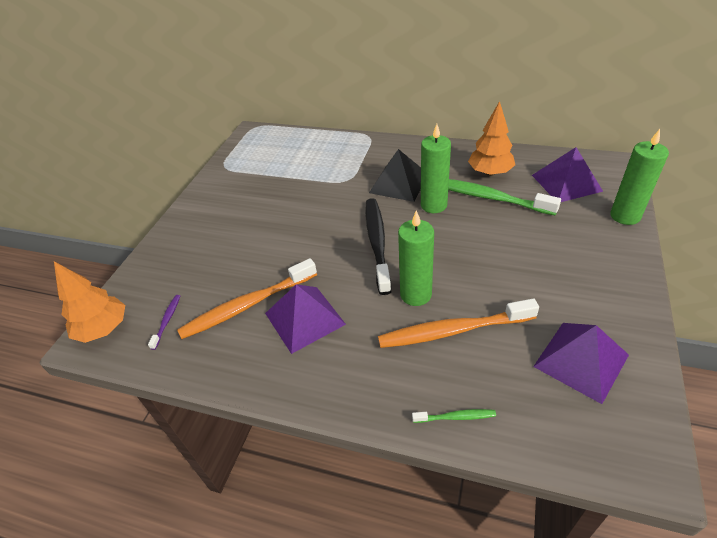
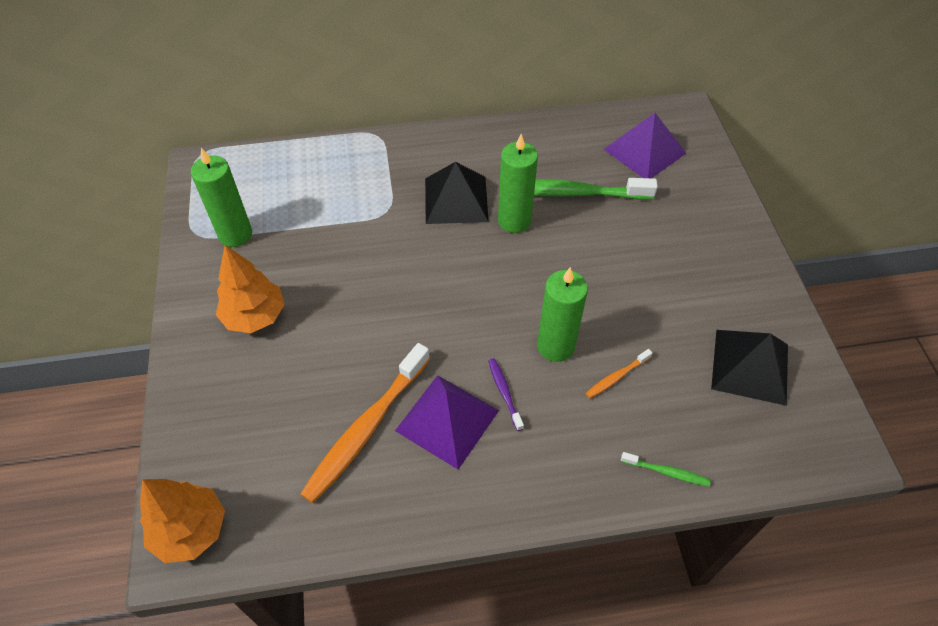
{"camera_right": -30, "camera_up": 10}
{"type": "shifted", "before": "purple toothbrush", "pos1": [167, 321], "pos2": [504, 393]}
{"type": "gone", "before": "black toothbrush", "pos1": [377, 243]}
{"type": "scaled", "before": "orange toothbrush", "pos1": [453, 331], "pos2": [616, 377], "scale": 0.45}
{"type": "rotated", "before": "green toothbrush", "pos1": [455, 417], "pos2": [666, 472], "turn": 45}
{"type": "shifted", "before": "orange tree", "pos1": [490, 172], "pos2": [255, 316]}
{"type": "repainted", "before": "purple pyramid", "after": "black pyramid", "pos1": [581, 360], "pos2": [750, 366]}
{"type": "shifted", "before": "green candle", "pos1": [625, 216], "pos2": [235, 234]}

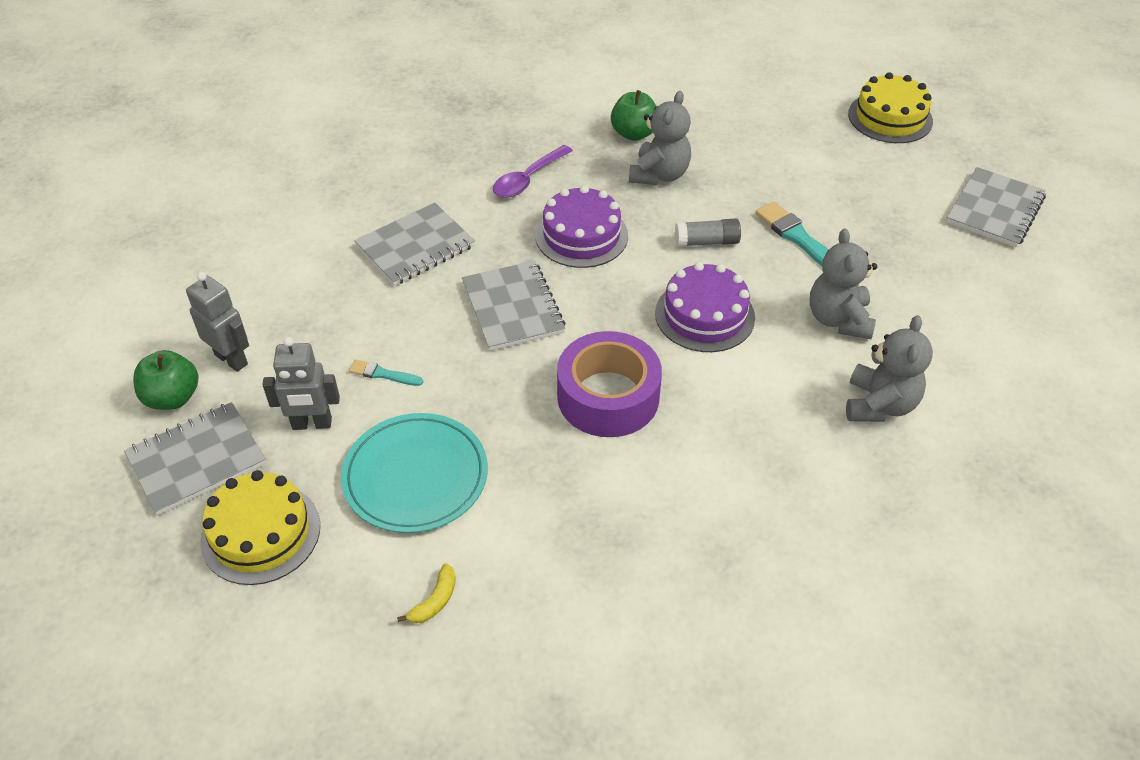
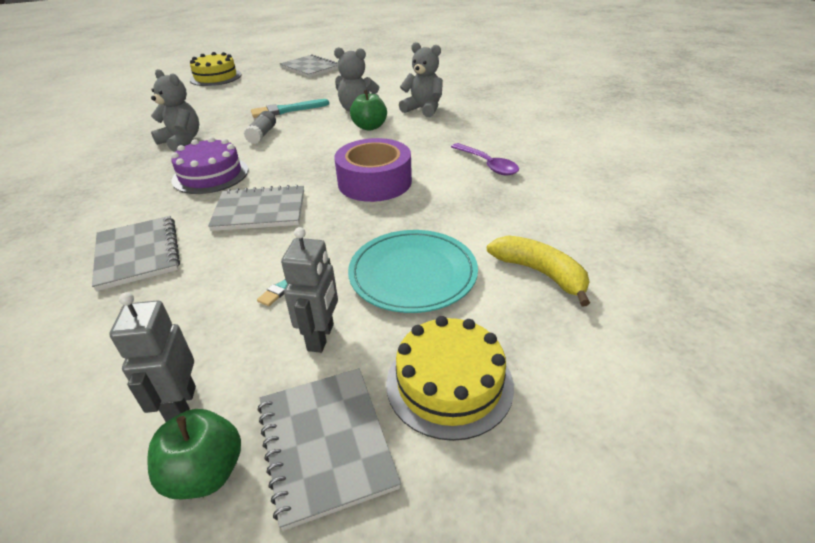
{"camera_right": -75, "camera_up": -10}
{"type": "rotated", "before": "grey robot", "pos1": [231, 359], "pos2": [181, 405], "turn": -60}
{"type": "scaled", "before": "yellow banana", "pos1": [435, 601], "pos2": [540, 273], "scale": 1.87}
{"type": "shifted", "before": "purple spoon", "pos1": [528, 179], "pos2": [487, 165]}
{"type": "shifted", "before": "green apple", "pos1": [634, 133], "pos2": [369, 127]}
{"type": "gone", "before": "purple cake", "pos1": [704, 315]}

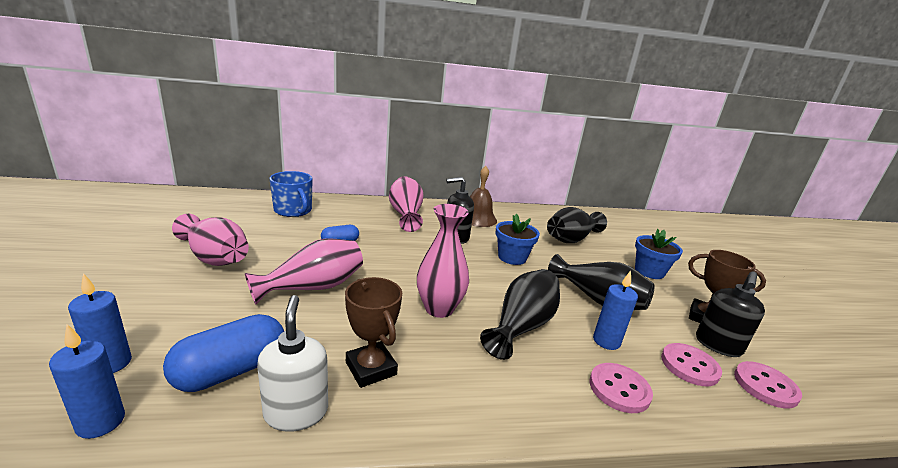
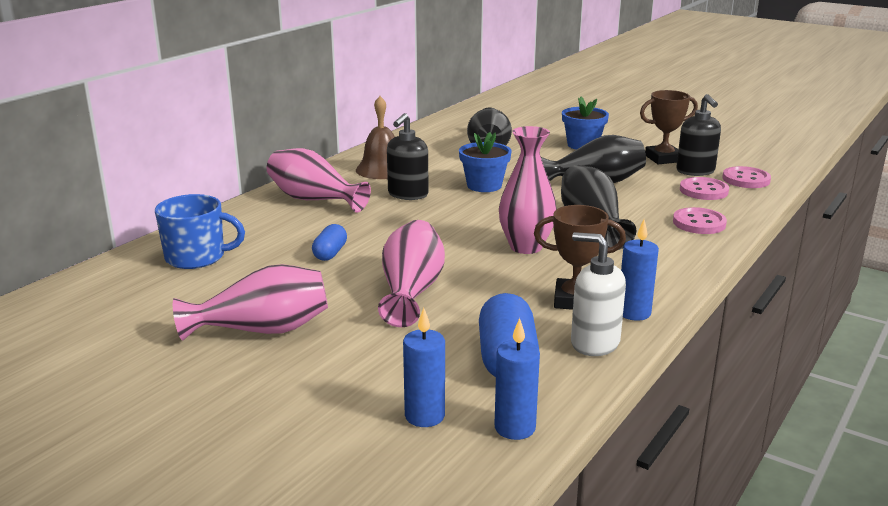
{"camera_right": -45, "camera_up": 0}
{"type": "shifted", "before": "blue candle", "pos1": [606, 341], "pos2": [634, 313]}

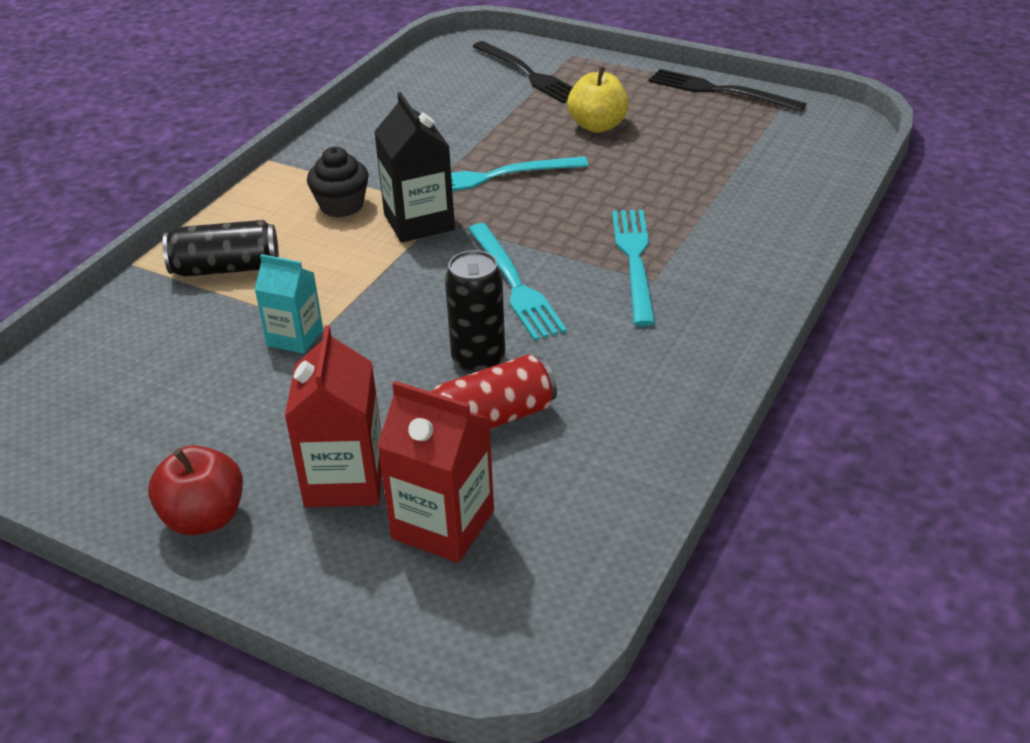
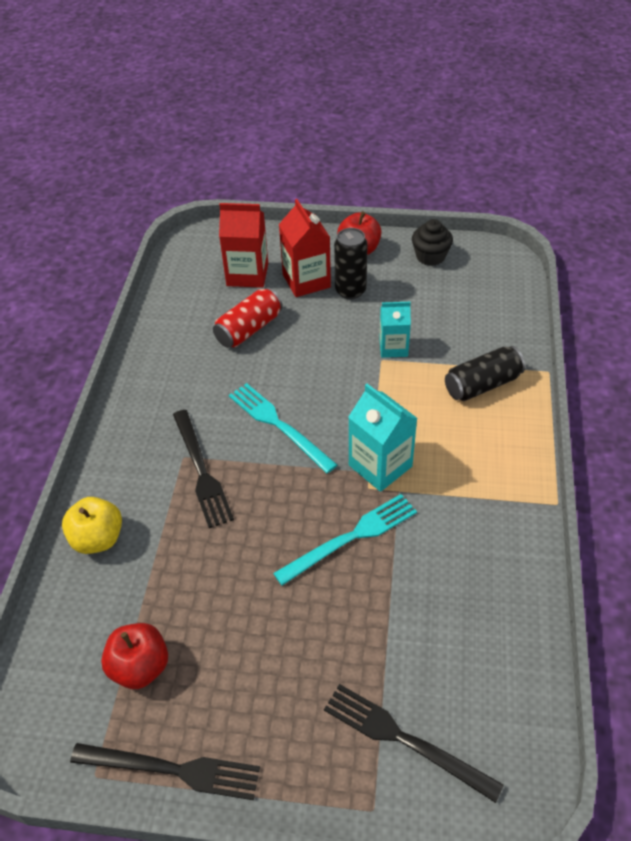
{"camera_right": 160, "camera_up": 10}
{"type": "shifted", "before": "black cupcake", "pos1": [341, 206], "pos2": [430, 256]}
{"type": "repainted", "before": "black carton", "after": "turquoise carton", "pos1": [419, 222], "pos2": [380, 466]}
{"type": "shifted", "before": "black can", "pos1": [478, 360], "pos2": [350, 291]}
{"type": "shifted", "before": "yellow apple", "pos1": [597, 126], "pos2": [98, 539]}
{"type": "repainted", "before": "turquoise fork", "after": "black fork", "pos1": [634, 261], "pos2": [201, 471]}
{"type": "new", "after": "red apple", "pos2": [140, 667]}

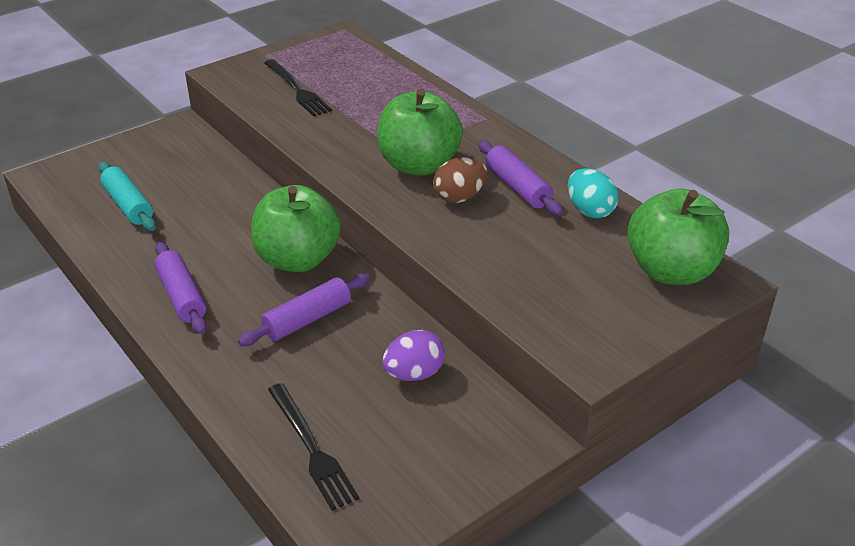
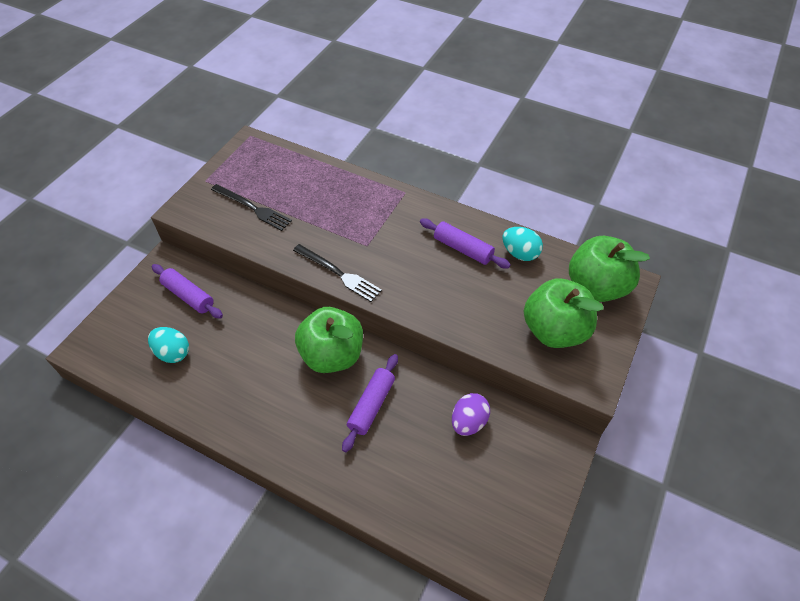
{"camera_right": -25, "camera_up": 15}
{"type": "swapped", "before": "turquoise rolling pin", "after": "turquoise egg", "pos1": [128, 205], "pos2": [173, 352]}
{"type": "shifted", "before": "purple rolling pin", "pos1": [182, 296], "pos2": [189, 296]}
{"type": "shifted", "before": "black fork", "pos1": [311, 448], "pos2": [339, 273]}
{"type": "shifted", "before": "green apple", "pos1": [418, 165], "pos2": [554, 330]}
{"type": "gone", "before": "brown egg", "pos1": [459, 197]}

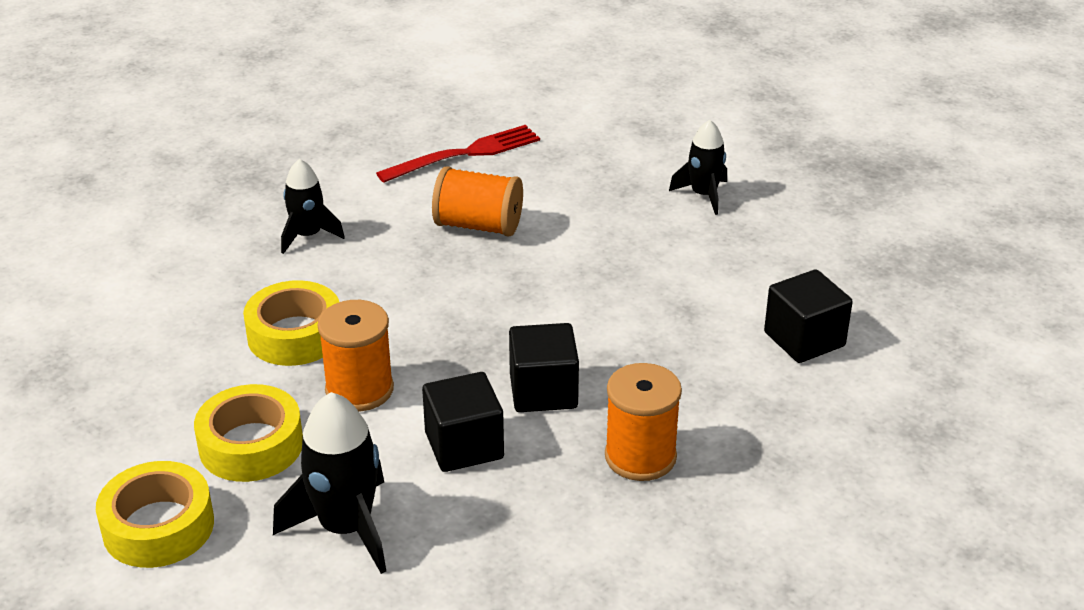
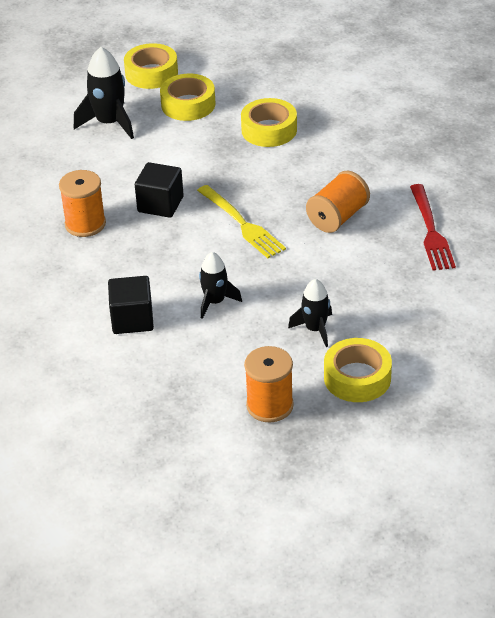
{"camera_right": 115, "camera_up": 5}
{"type": "shifted", "before": "black rocket", "pos1": [308, 235], "pos2": [215, 302]}
{"type": "shifted", "before": "orange spool", "pos1": [359, 389], "pos2": [270, 405]}
{"type": "gone", "before": "black cube", "pos1": [464, 445]}
{"type": "new", "after": "yellow fork", "pos2": [242, 224]}
{"type": "new", "after": "yellow tape", "pos2": [357, 378]}

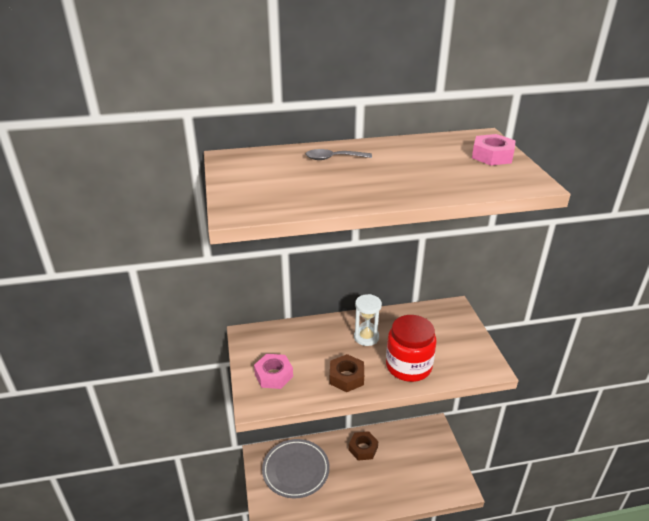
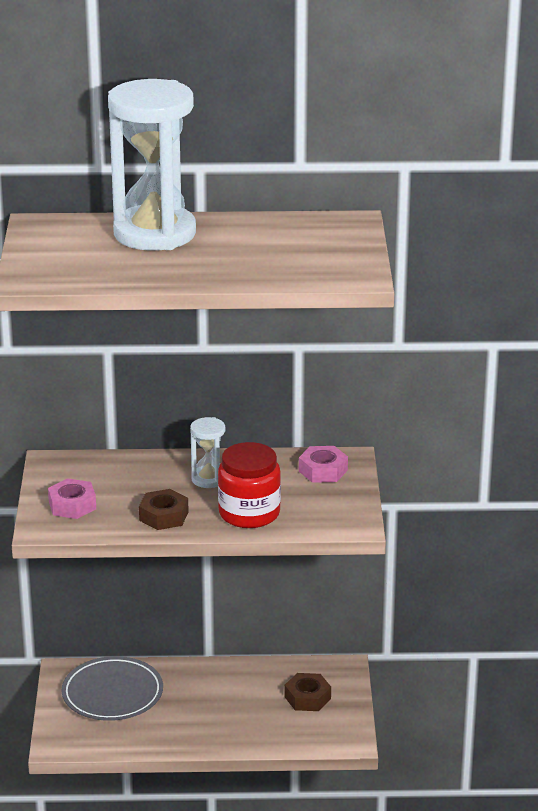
{"camera_right": 10, "camera_up": -5}
{"type": "swapped", "before": "grey spoon", "after": "white hourglass", "pos1": [333, 158], "pos2": [154, 233]}
{"type": "shifted", "before": "brown nut", "pos1": [363, 448], "pos2": [307, 698]}
{"type": "shifted", "before": "pink nut", "pos1": [492, 156], "pos2": [323, 470]}

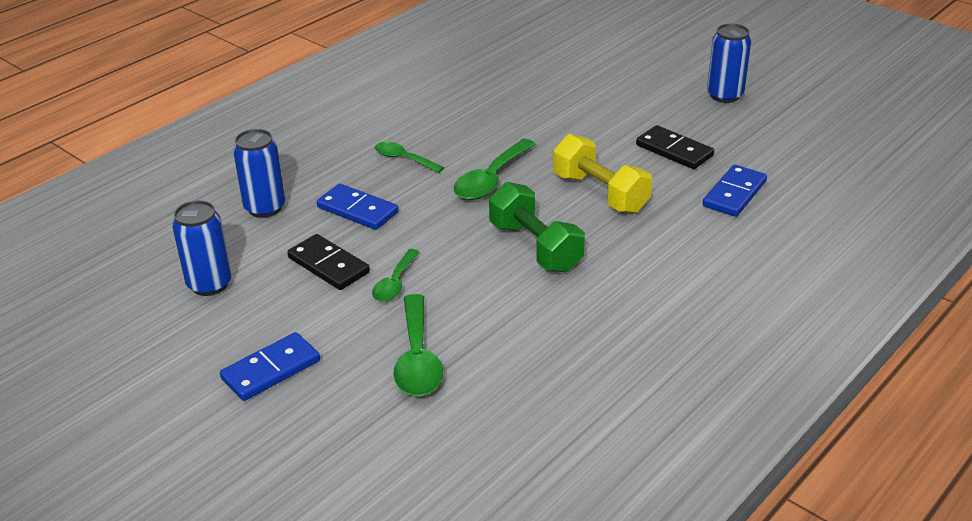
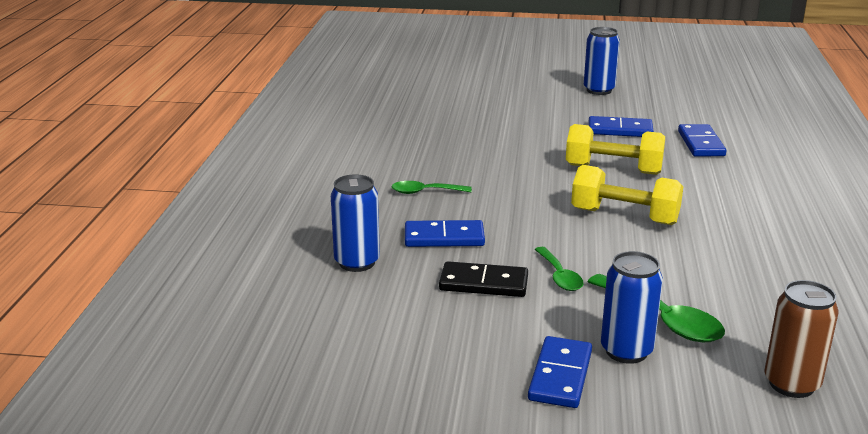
{"camera_right": -35, "camera_up": -10}
{"type": "shifted", "before": "blue can", "pos1": [209, 284], "pos2": [626, 351]}
{"type": "gone", "before": "green spoon", "pos1": [491, 179]}
{"type": "repainted", "before": "green dumbbell", "after": "yellow dumbbell", "pos1": [535, 247], "pos2": [624, 216]}
{"type": "repainted", "before": "black domino", "after": "blue domino", "pos1": [674, 150], "pos2": [620, 130]}
{"type": "new", "after": "brown can", "pos2": [791, 384]}

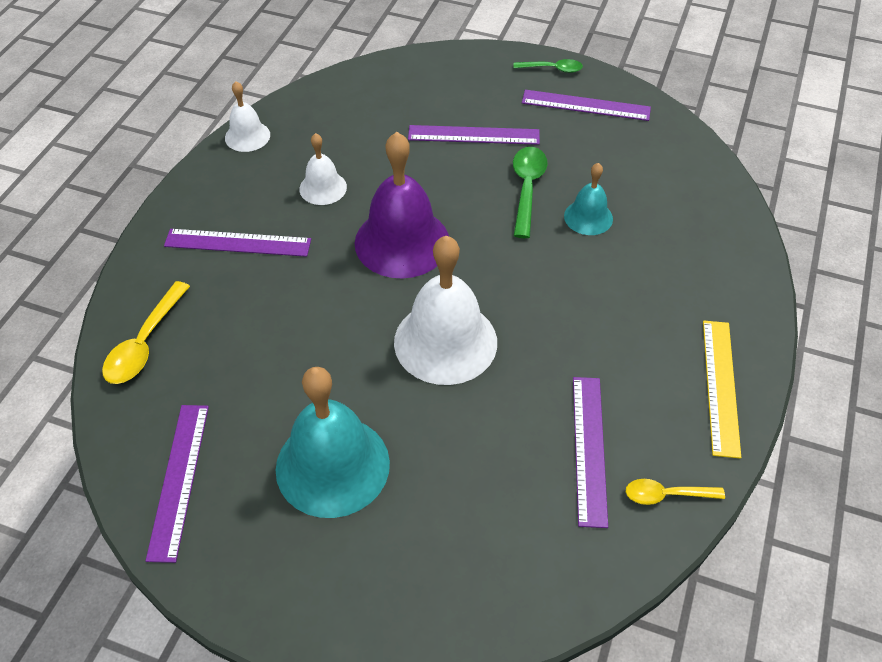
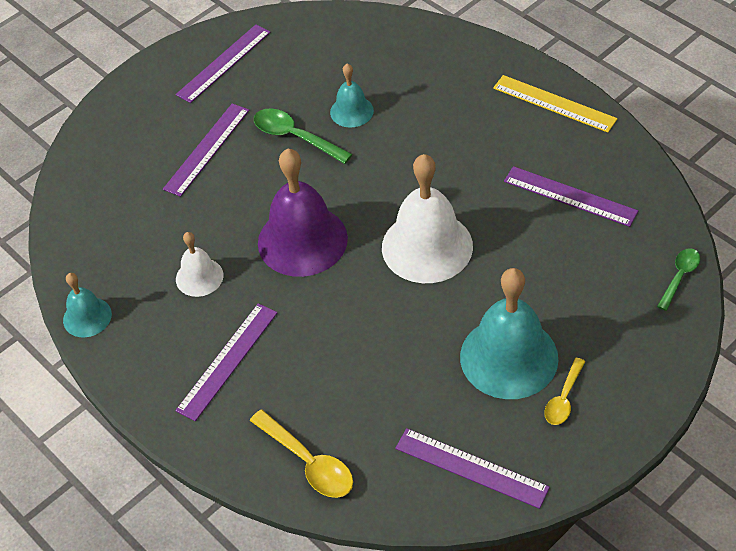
{"camera_right": -60, "camera_up": 0}
{"type": "repainted", "before": "white bell", "after": "turquoise bell", "pos1": [247, 136], "pos2": [87, 317]}
{"type": "shifted", "before": "green spoon", "pos1": [552, 69], "pos2": [679, 277]}
{"type": "shifted", "before": "yellow spoon", "pos1": [666, 495], "pos2": [563, 398]}

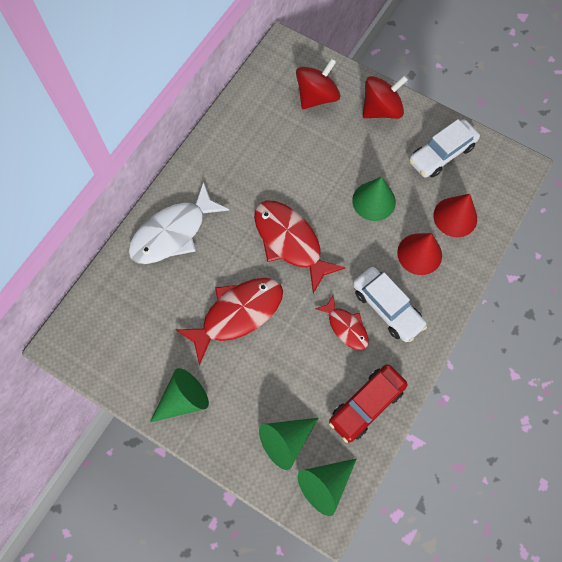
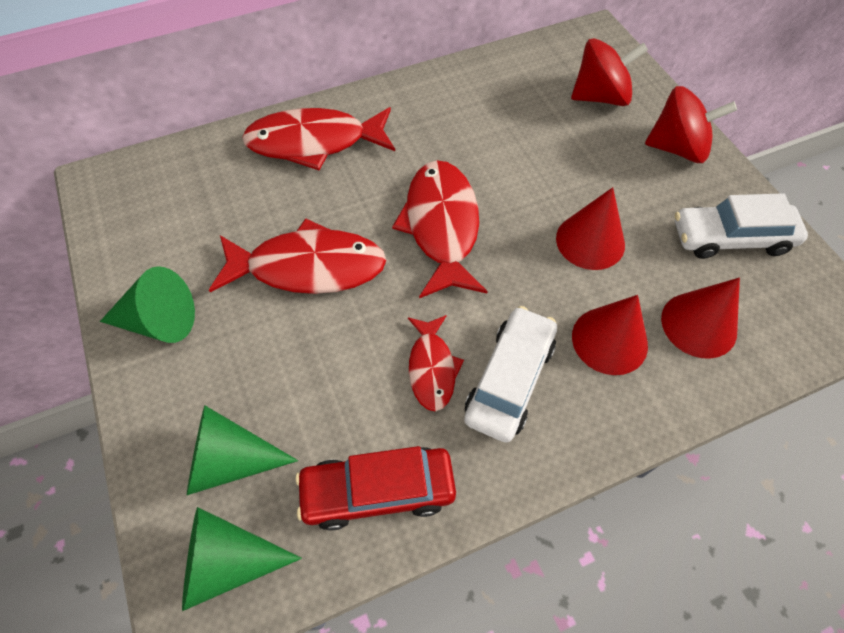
{"camera_right": 35, "camera_up": -10}
{"type": "repainted", "before": "white fish", "after": "red fish", "pos1": [173, 233], "pos2": [314, 143]}
{"type": "repainted", "before": "green cone", "after": "red cone", "pos1": [374, 201], "pos2": [590, 241]}
{"type": "rotated", "before": "white car", "pos1": [387, 307], "pos2": [509, 380], "turn": -150}

